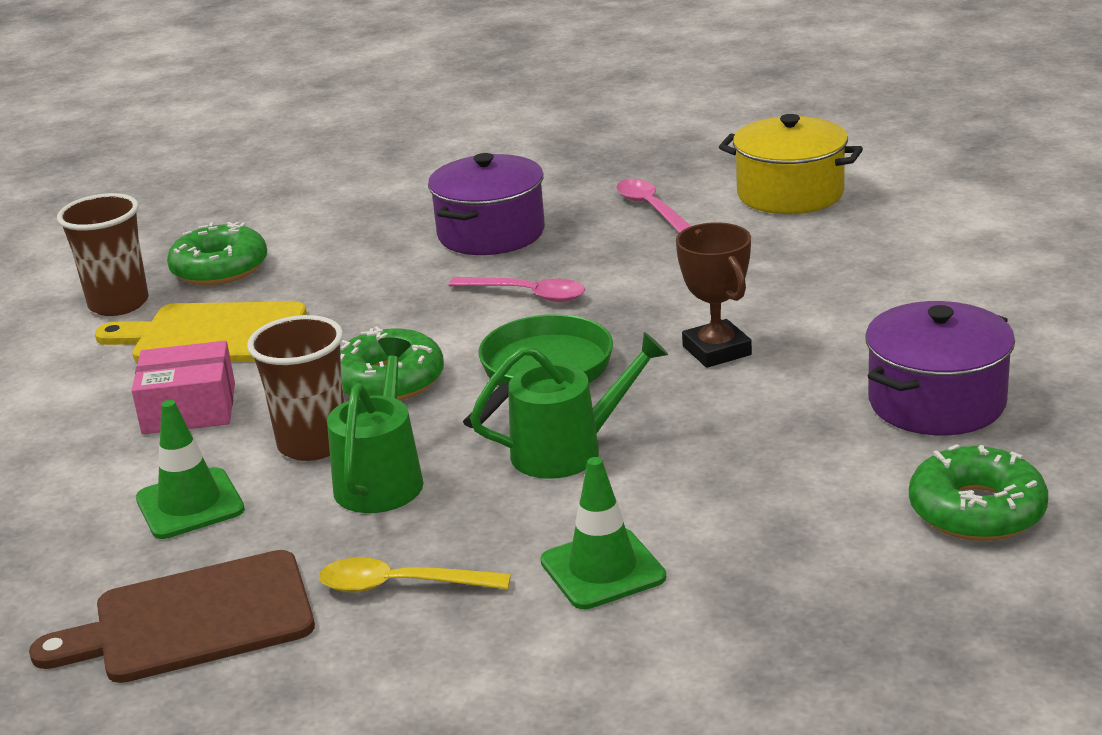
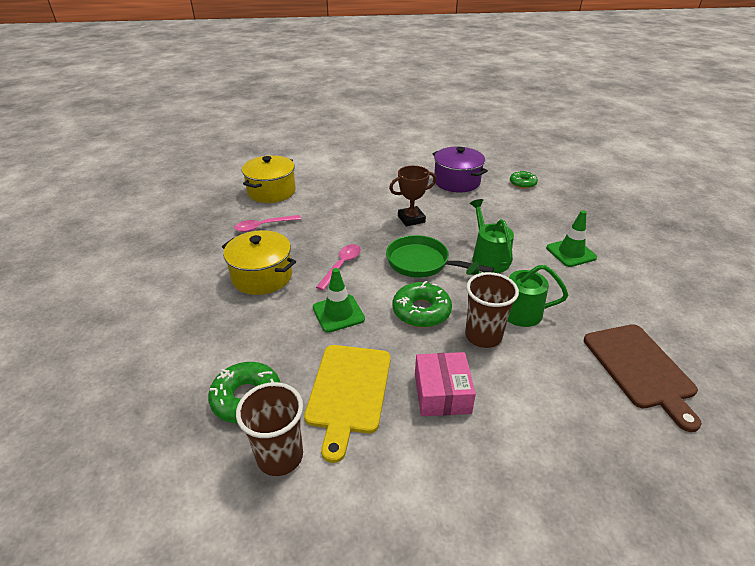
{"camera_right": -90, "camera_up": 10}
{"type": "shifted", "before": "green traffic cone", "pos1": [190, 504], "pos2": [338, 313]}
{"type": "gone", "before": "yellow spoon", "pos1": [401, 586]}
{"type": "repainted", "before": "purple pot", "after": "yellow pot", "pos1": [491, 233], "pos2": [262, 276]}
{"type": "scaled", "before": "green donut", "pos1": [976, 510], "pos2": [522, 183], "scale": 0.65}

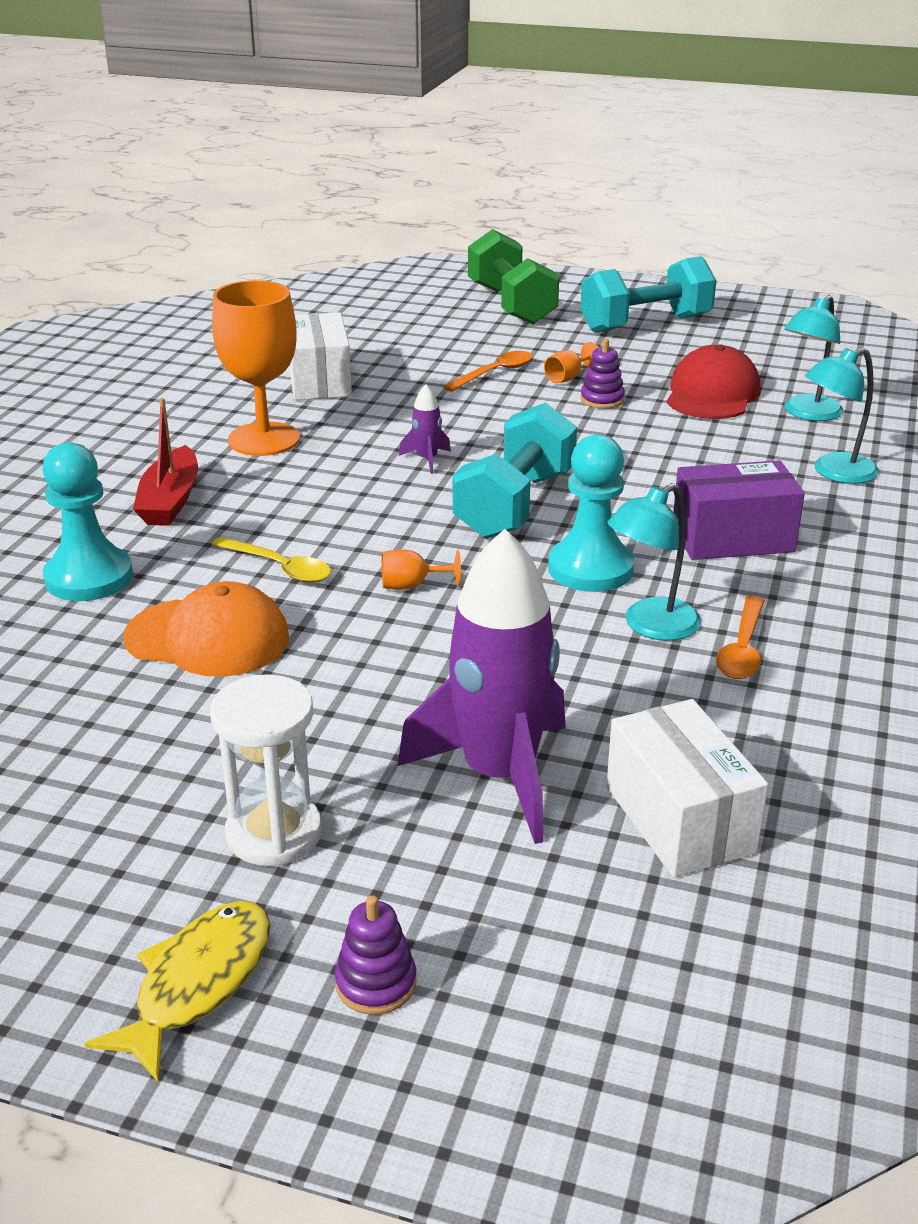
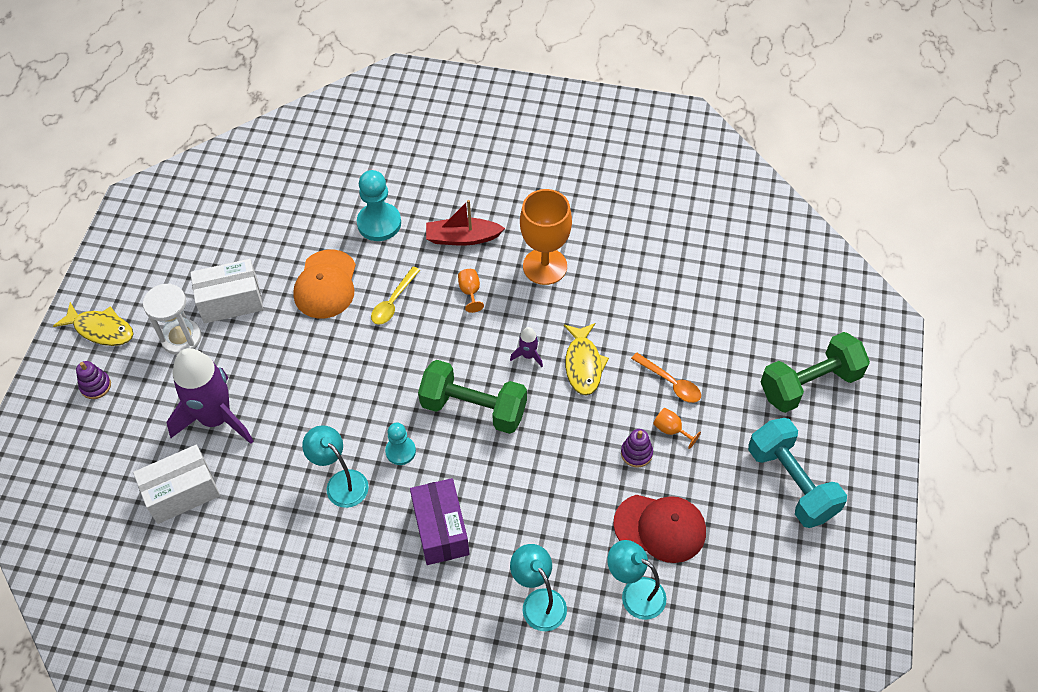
{"camera_right": 85, "camera_up": 25}
{"type": "shifted", "before": "white box", "pos1": [319, 381], "pos2": [231, 301]}
{"type": "shifted", "before": "orange goblet", "pos1": [411, 585], "pos2": [470, 292]}
{"type": "repainted", "before": "turquoise dumbbell", "after": "green dumbbell", "pos1": [515, 505], "pos2": [473, 408]}
{"type": "scaled", "before": "turquoise pawn", "pos1": [590, 568], "pos2": [400, 451], "scale": 0.61}
{"type": "gone", "before": "orange spoon", "pos1": [742, 649]}
{"type": "new", "after": "yellow fish", "pos2": [583, 364]}

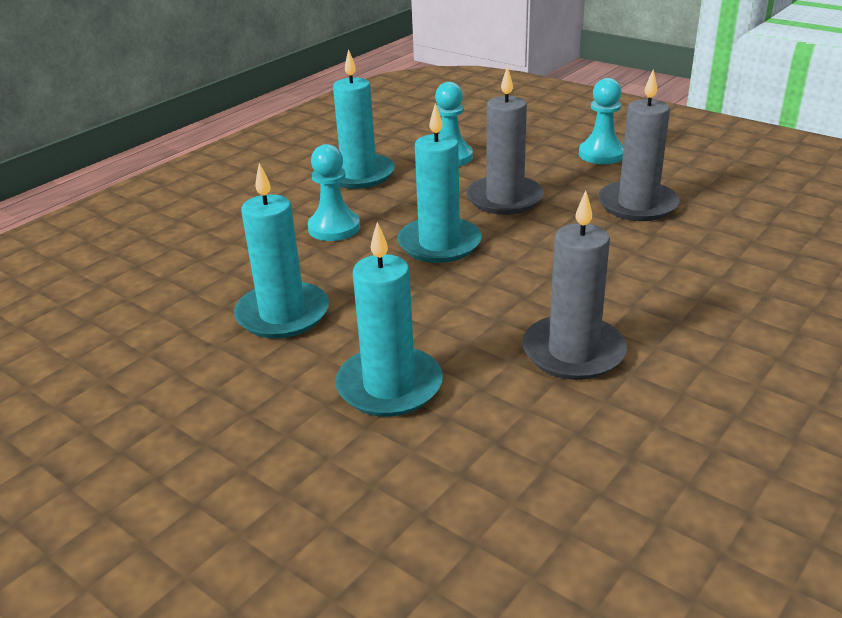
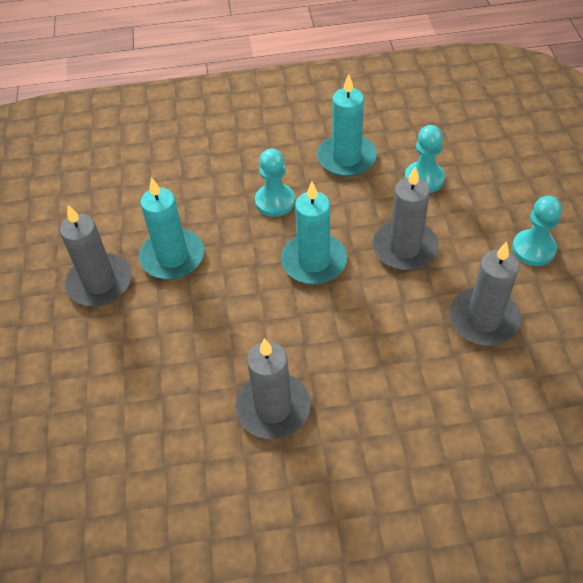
{"camera_right": 45, "camera_up": 20}
{"type": "gone", "before": "turquoise candle", "pos1": [389, 386]}
{"type": "new", "after": "grey candle", "pos2": [99, 282]}

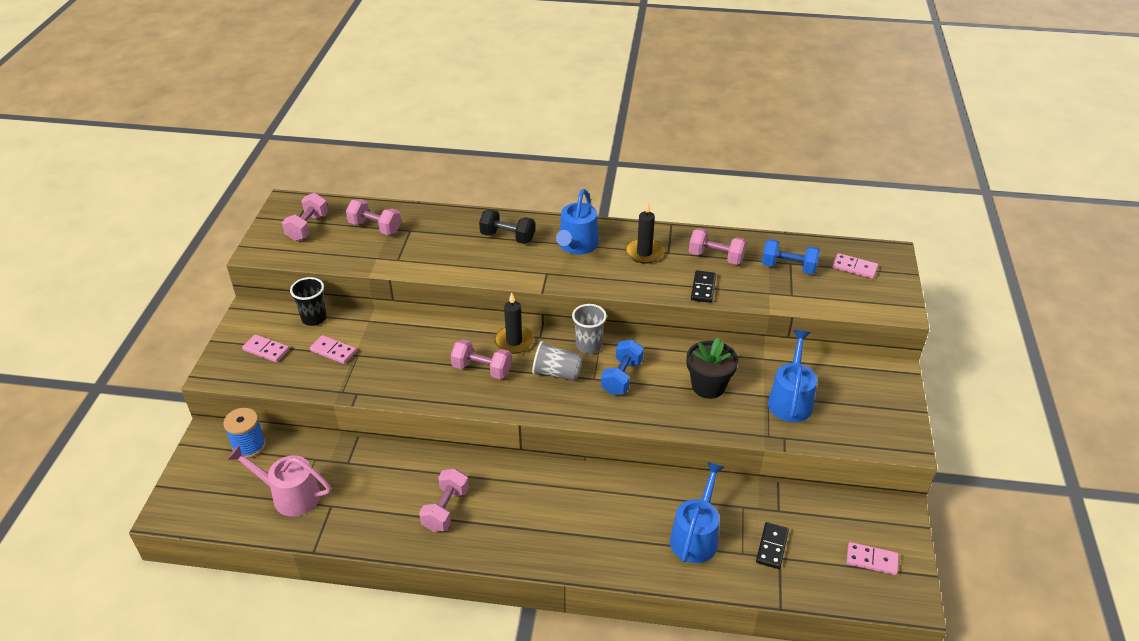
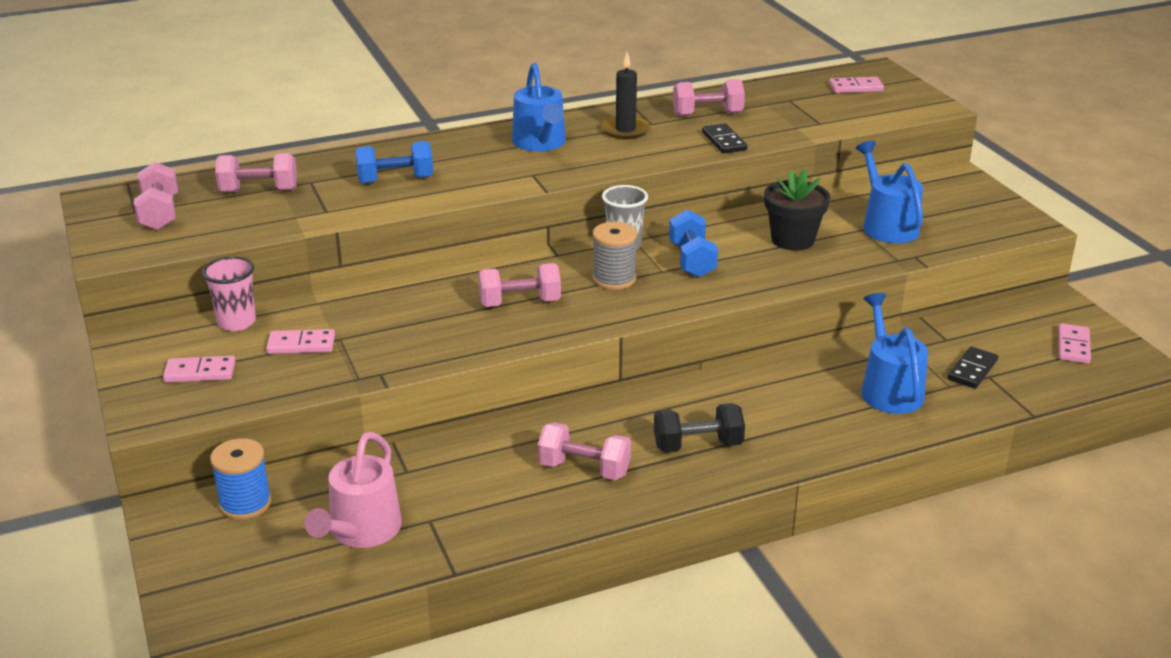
{"camera_right": -30, "camera_up": -10}
{"type": "rotated", "before": "pink watering can", "pos1": [290, 495], "pos2": [361, 531], "turn": -60}
{"type": "repainted", "before": "black cup", "after": "pink cup", "pos1": [314, 318], "pos2": [236, 322]}
{"type": "rotated", "before": "pink dumbbell", "pos1": [445, 509], "pos2": [584, 469], "turn": -60}
{"type": "shifted", "before": "black dumbbell", "pos1": [507, 237], "pos2": [697, 445]}
{"type": "gone", "before": "black candle", "pos1": [514, 341]}
{"type": "swapped", "before": "grey cup", "after": "grey spool", "pos1": [557, 373], "pos2": [614, 279]}
{"type": "rotated", "before": "black domino", "pos1": [772, 547], "pos2": [972, 370], "turn": 45}
{"type": "shifted", "before": "blue dumbbell", "pos1": [788, 267], "pos2": [395, 180]}
{"type": "rotated", "before": "pink domino", "pos1": [871, 560], "pos2": [1073, 346], "turn": -60}

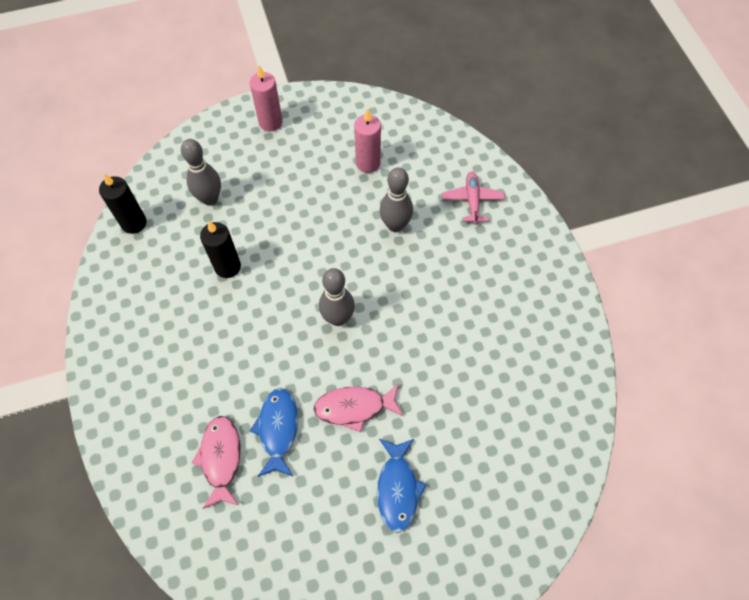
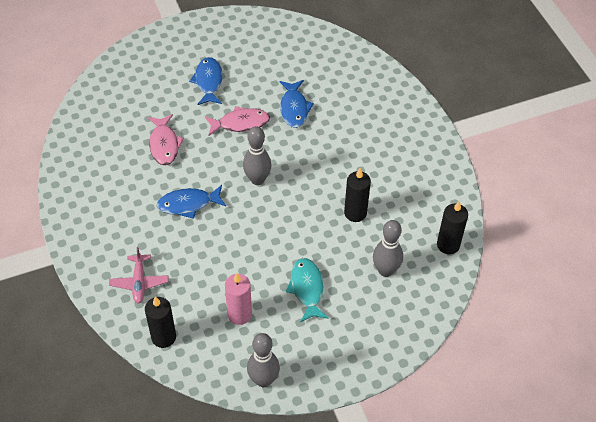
{"camera_right": 175, "camera_up": -10}
{"type": "shifted", "before": "pink fish", "pos1": [221, 458], "pos2": [164, 144]}
{"type": "gone", "before": "pink candle", "pos1": [270, 122]}
{"type": "shifted", "before": "grey bowling pin", "pos1": [395, 225], "pos2": [263, 380]}
{"type": "new", "after": "black candle", "pos2": [163, 337]}
{"type": "new", "after": "blue fish", "pos2": [188, 204]}
{"type": "new", "after": "turquoise fish", "pos2": [307, 289]}

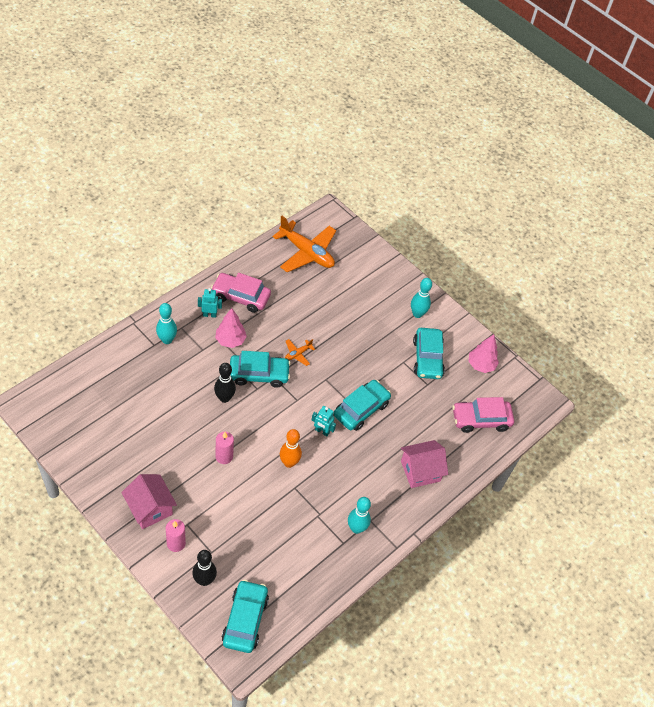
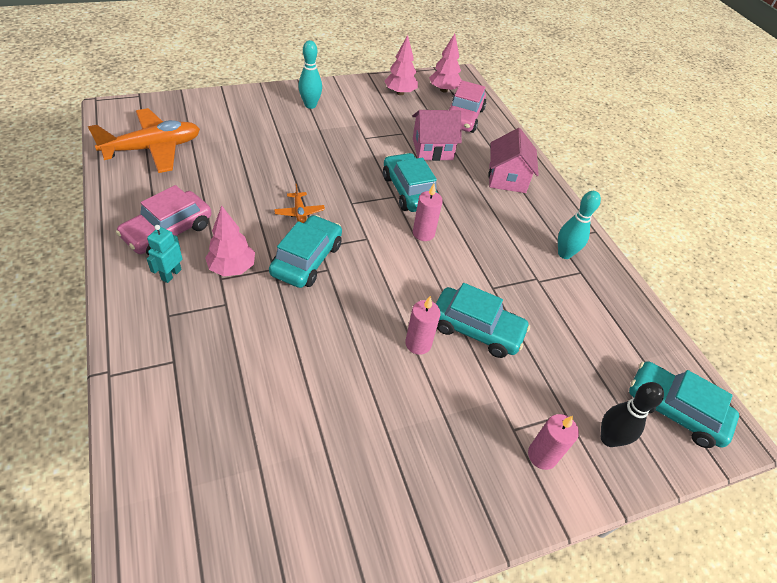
{"camera_right": -65, "camera_up": -5}
{"type": "shifted", "before": "pink house", "pos1": [150, 508], "pos2": [432, 149]}
{"type": "gone", "before": "turquoise bowling pin", "pos1": [167, 340]}
{"type": "gone", "before": "black bowling pin", "pos1": [224, 398]}
{"type": "gone", "before": "orange bowling pin", "pos1": [289, 463]}
{"type": "swapped", "before": "turquoise robot", "after": "pink candle", "pos1": [322, 431], "pos2": [423, 233]}
{"type": "shifted", "before": "turquoise car", "pos1": [427, 358], "pos2": [476, 329]}
{"type": "new", "after": "pink tree", "pos2": [443, 90]}

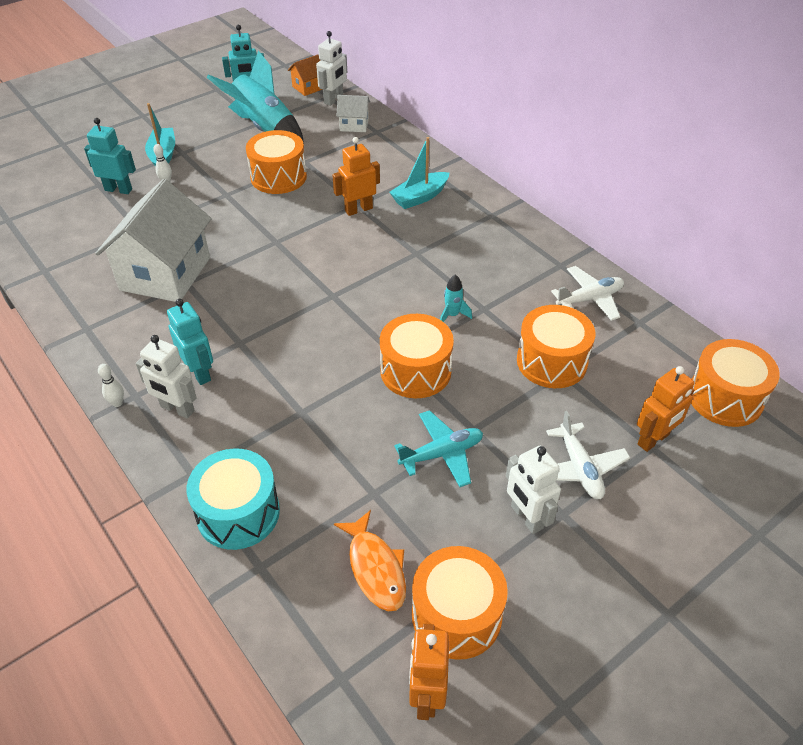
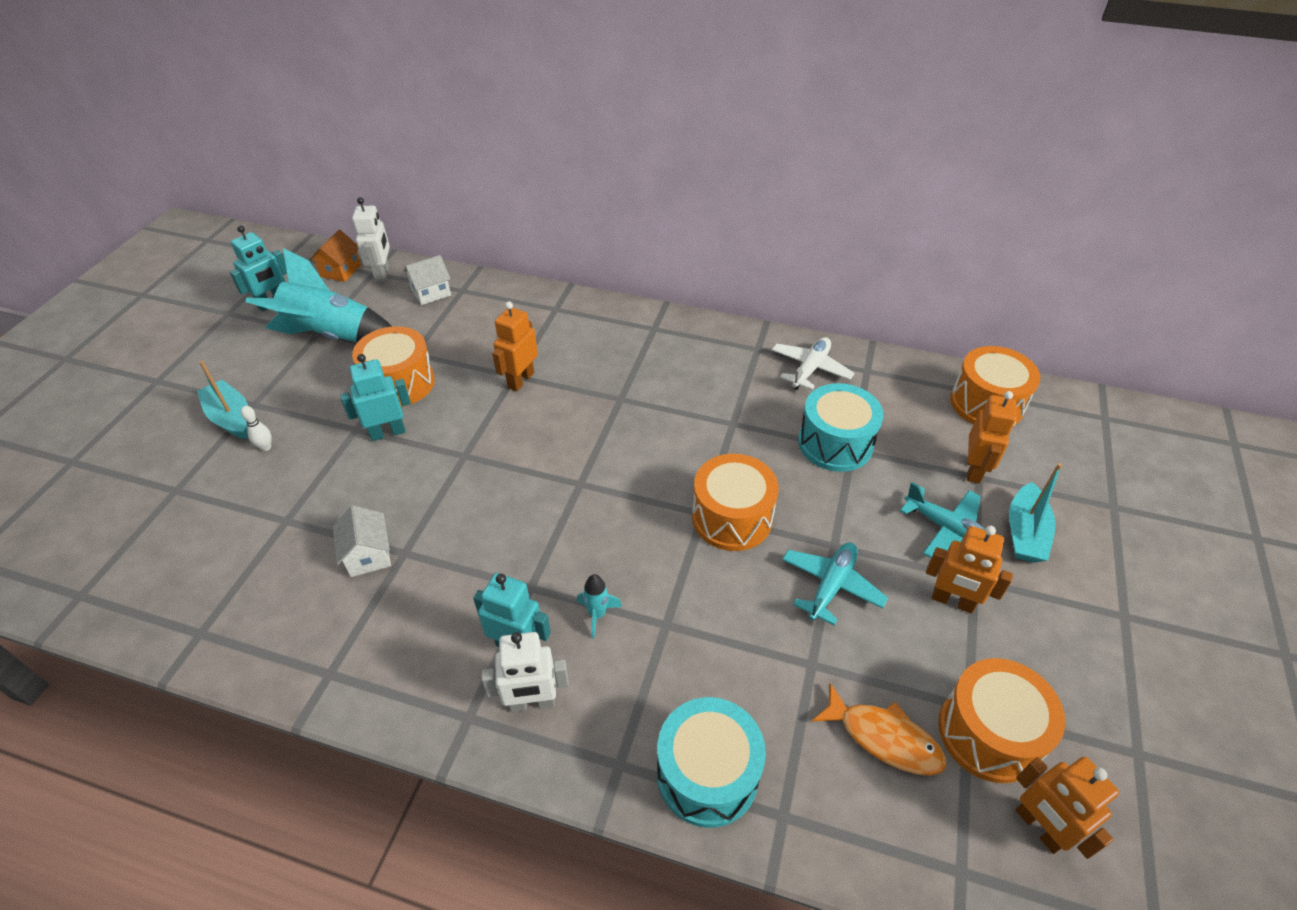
{"camera_right": -35, "camera_up": 0}
{"type": "shifted", "before": "turquoise robot", "pos1": [118, 189], "pos2": [387, 432]}
{"type": "scaled", "before": "white house", "pos1": [165, 273], "pos2": [368, 555], "scale": 0.46}
{"type": "gone", "before": "white bowling pin", "pos1": [117, 403]}
{"type": "shifted", "before": "turquoise boat", "pos1": [420, 197], "pos2": [1024, 533]}
{"type": "shifted", "before": "turquoise rocket", "pos1": [452, 315], "pos2": [597, 615]}
{"type": "repainted", "before": "white robot", "after": "orange robot", "pos1": [526, 517], "pos2": [952, 601]}
{"type": "repainted", "before": "orange drum", "after": "turquoise drum", "pos1": [551, 361], "pos2": [835, 443]}
{"type": "repainted", "before": "white plane", "after": "turquoise plane", "pos1": [579, 468], "pos2": [947, 529]}

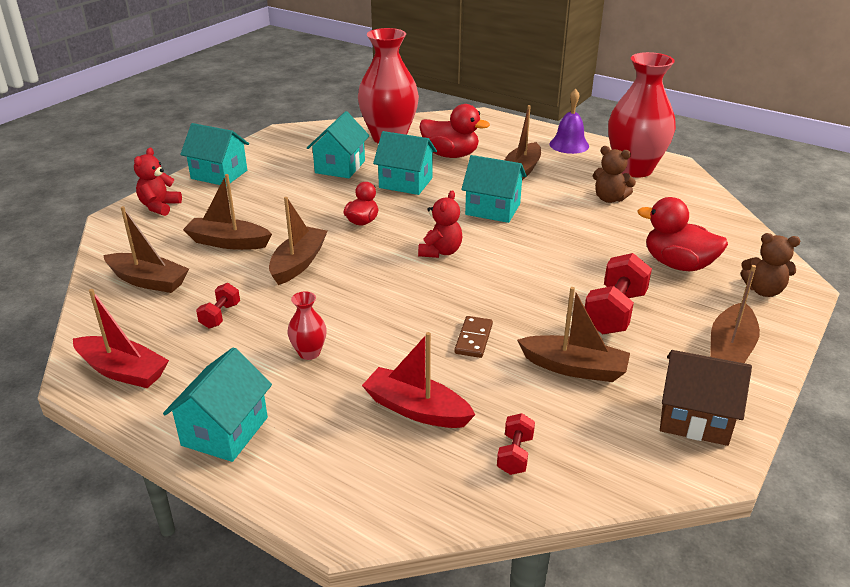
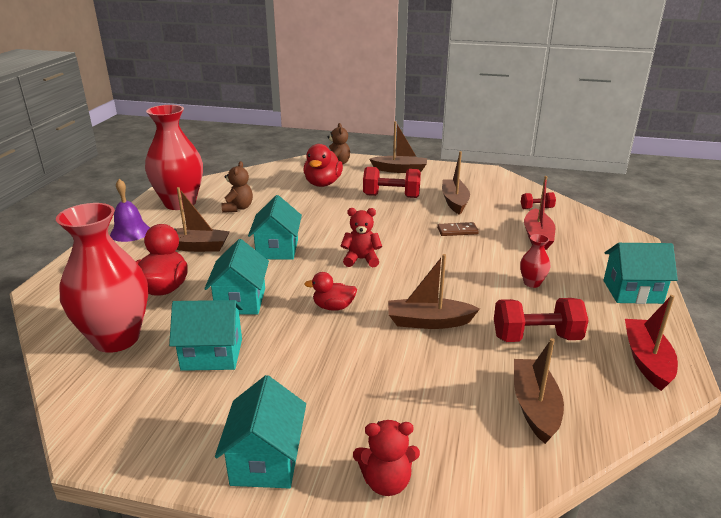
{"camera_right": -110, "camera_up": -5}
{"type": "gone", "before": "brown boat", "pos1": [228, 242]}
{"type": "scaled", "before": "red dumbbell", "pos1": [220, 316], "pos2": [536, 337], "scale": 1.86}
{"type": "gone", "before": "brown house", "pos1": [694, 418]}

